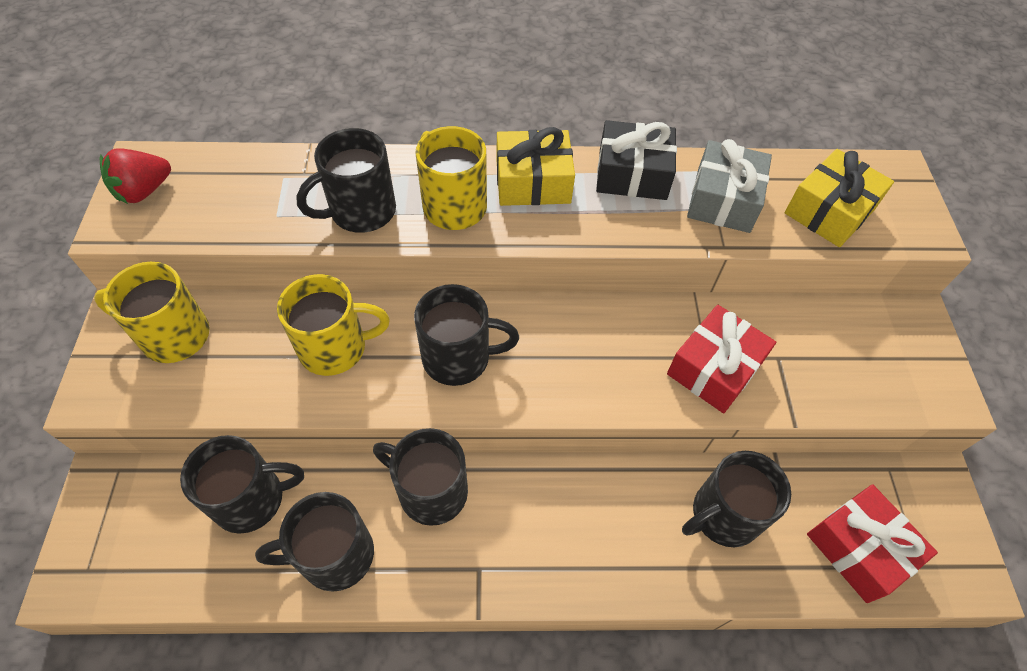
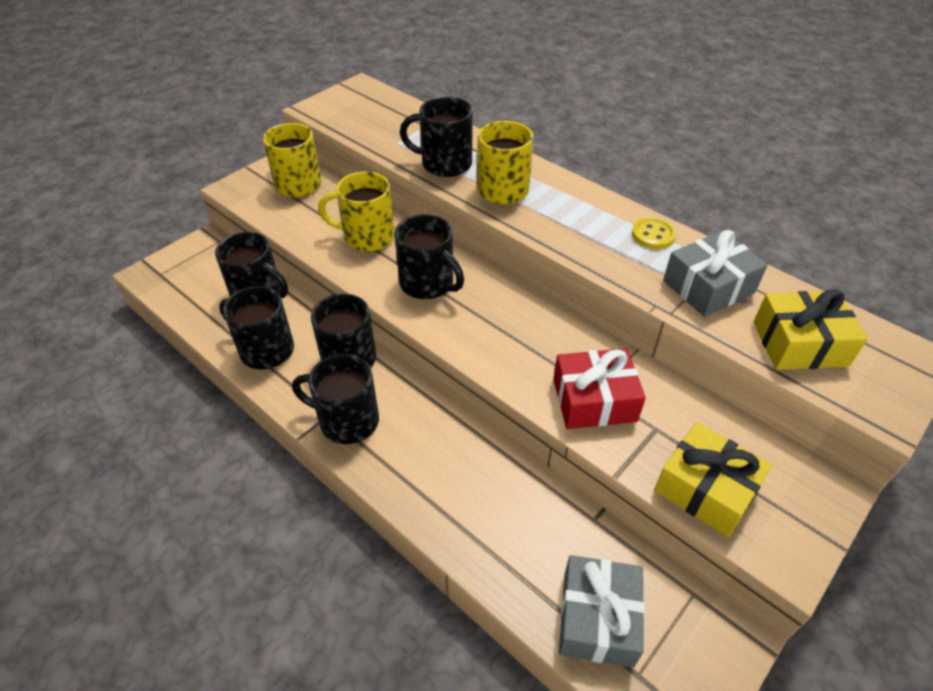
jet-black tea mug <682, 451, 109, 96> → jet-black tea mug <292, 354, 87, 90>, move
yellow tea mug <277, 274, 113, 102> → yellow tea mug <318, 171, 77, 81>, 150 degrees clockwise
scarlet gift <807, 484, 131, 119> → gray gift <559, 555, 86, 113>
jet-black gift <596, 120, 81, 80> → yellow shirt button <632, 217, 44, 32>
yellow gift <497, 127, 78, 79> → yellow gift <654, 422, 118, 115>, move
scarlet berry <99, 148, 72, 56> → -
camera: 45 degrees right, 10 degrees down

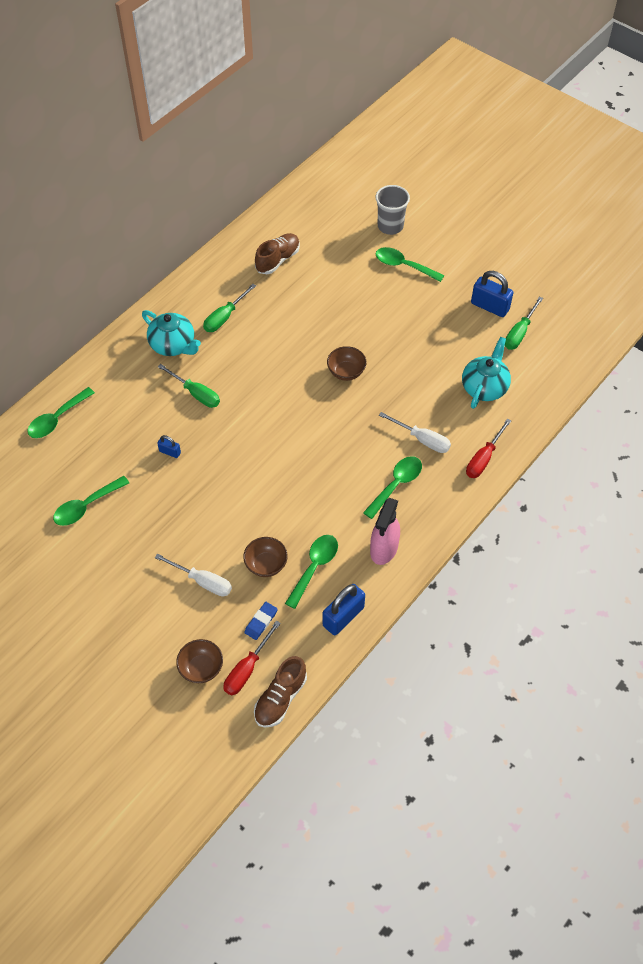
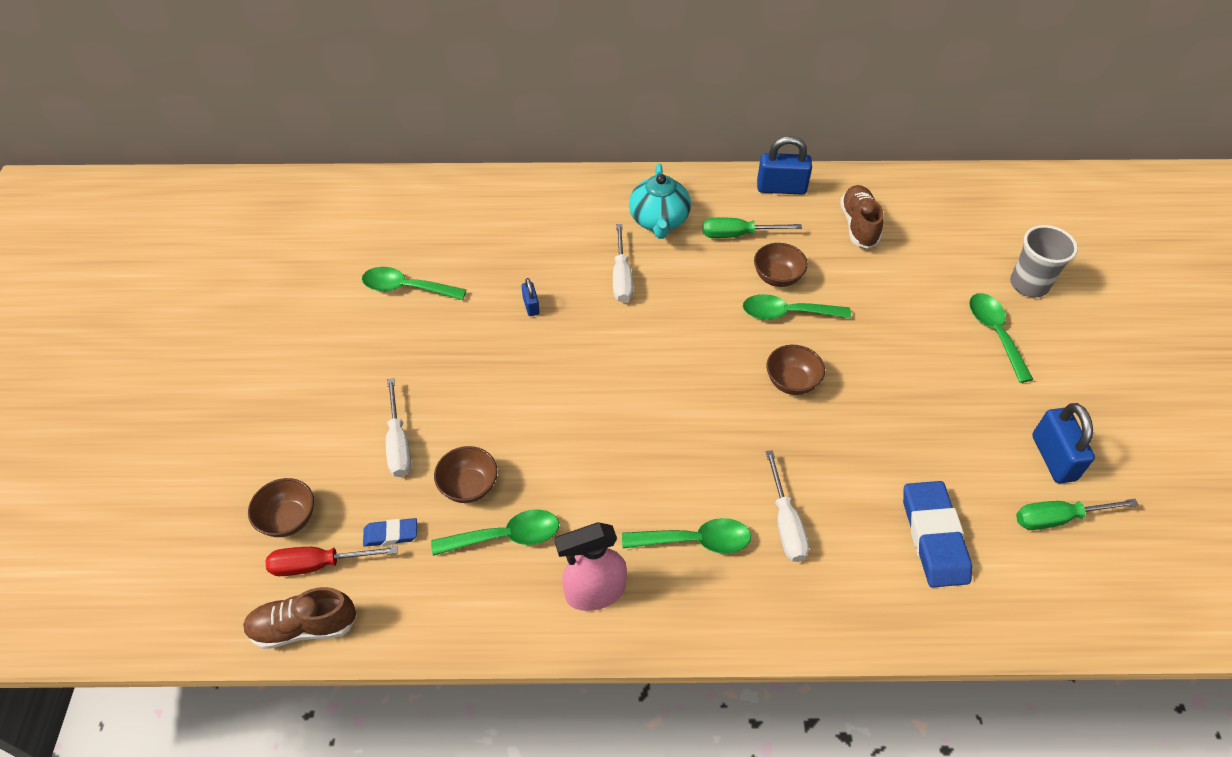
green hand screwdriver <158, 364, 62, 44> → snow-white hand screwdriver <613, 224, 20, 79>
green teaspoon <27, 387, 68, 51> → green teaspoon <743, 294, 108, 26>, move
- → brown serving bowl <754, 243, 54, 44>
cobalt lock <323, 584, 42, 51> → cobalt lock <757, 136, 55, 59>, move
brown lace-up shoe <255, 233, 45, 41> → brown lace-up shoe <840, 185, 44, 64>, 90 degrees counterclockwise
turquoise teapot <462, 337, 49, 72> → cobalt eraser <903, 481, 69, 107>
scarlet hand screwdriver <466, 418, 46, 60> → -
camera: 50 degrees right, 5 degrees down

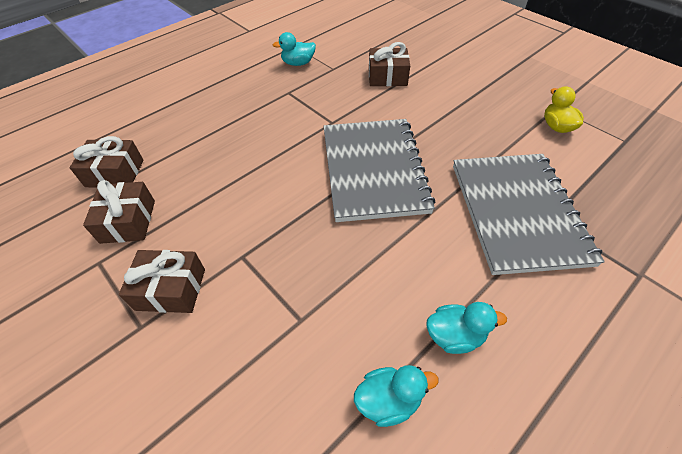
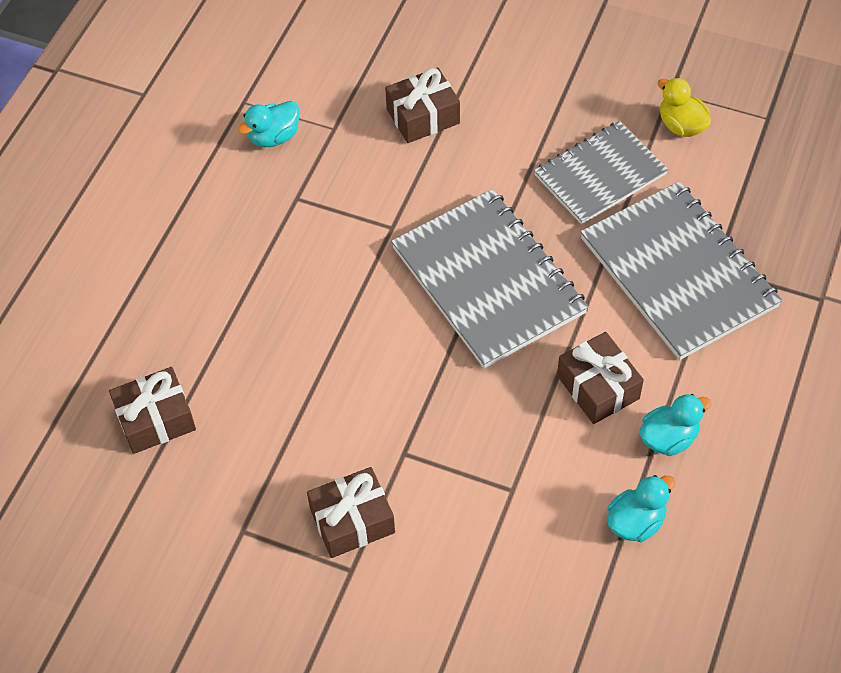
- → gray notepad <534, 121, 134, 104>
brown gift <83, 180, 72, 64> → brown gift <557, 332, 87, 92>, move
camera: 25 degrees left, 5 degrees up

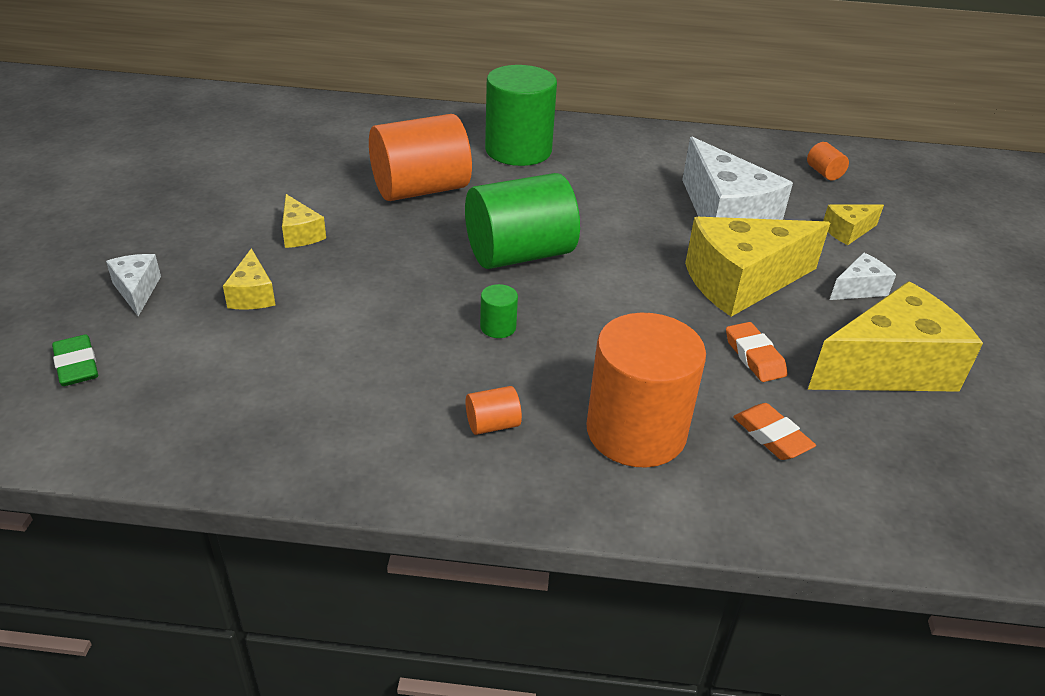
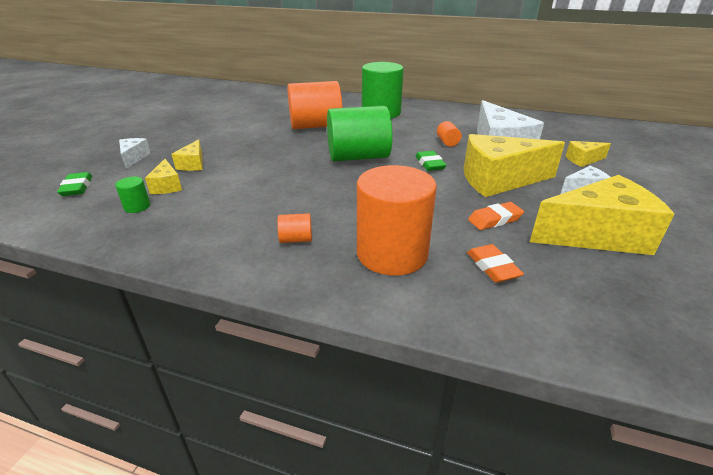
green cylinder shape <480, 284, 38, 54> → green cylinder shape <115, 177, 35, 36>, move
yellow piece of cheese <282, 194, 44, 54> → yellow piece of cheese <145, 159, 37, 35>, move
- → green eraser <415, 151, 32, 20>
orange-coloured cylinder shape <807, 142, 42, 39> → orange-coloured cylinder shape <437, 121, 25, 26>, move
orange-coloured eraser <726, 322, 61, 60> → orange-coloured eraser <468, 202, 56, 28>, 75 degrees clockwise
camera: 15 degrees right, 5 degrees down

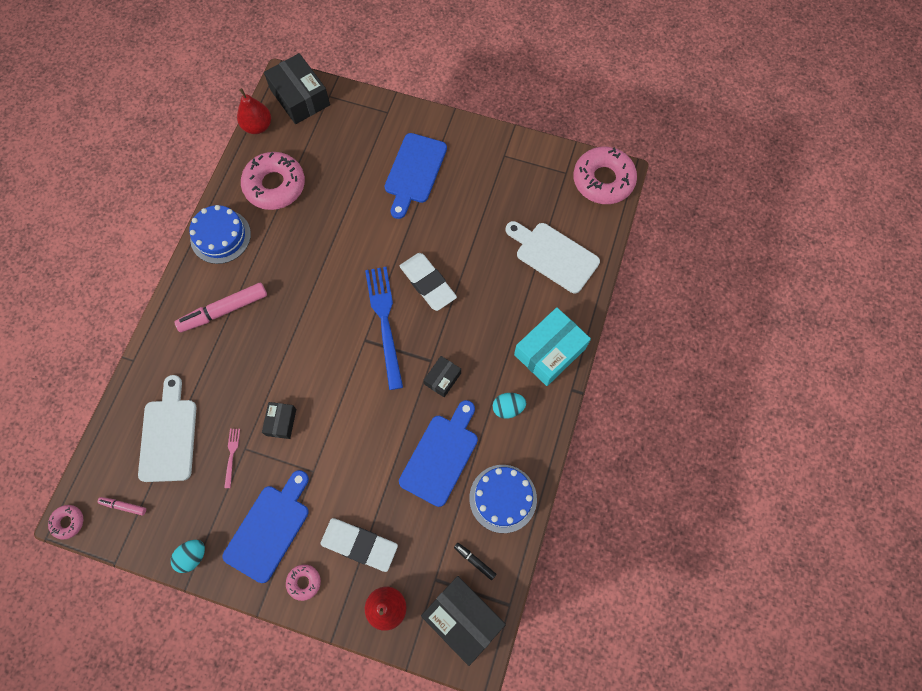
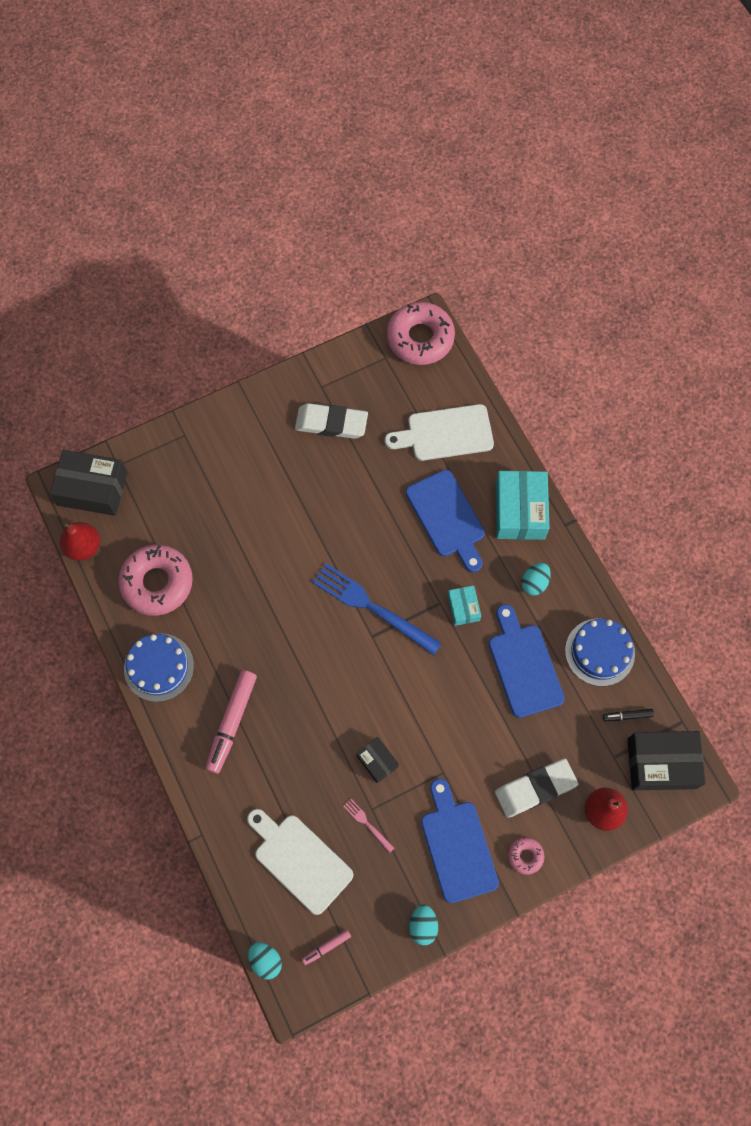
- → turquoise egg shape <248, 942, 34, 38>
snow-white eraser <400, 253, 57, 58> → snow-white eraser <295, 403, 73, 36>, move
cobalt chopping board <384, 133, 63, 86> → cobalt chopping board <406, 470, 79, 102>, move
jet-black box <424, 356, 37, 41> → turquoise box <447, 585, 34, 41>
pink donut <48, 505, 35, 34> → -
camera: 45 degrees left, 0 degrees up

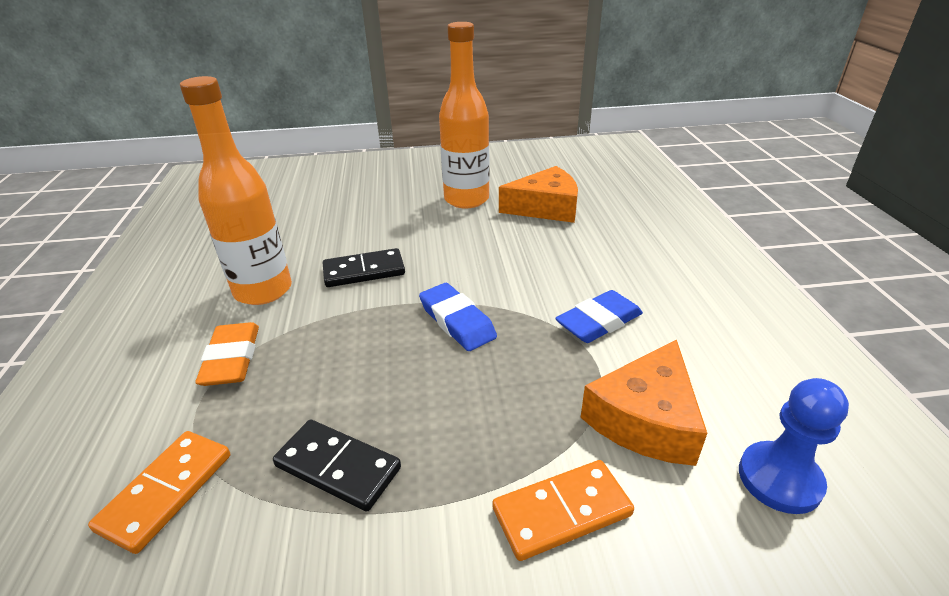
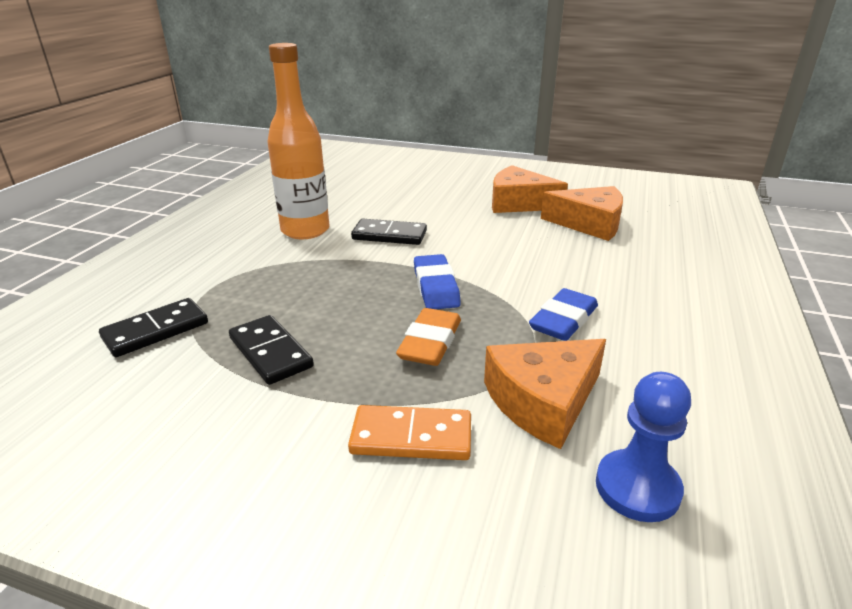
orange-coloured domino <88, 431, 142, 123> → jet-black domino <99, 298, 109, 59>
orange-coloured eraser <195, 322, 64, 64> → orange-coloured eraser <396, 308, 65, 58>, move
orange-coloured bottle <439, 22, 51, 187> → orange-coloured piece of cheese <492, 165, 76, 48>
cobalt eraser <555, 290, 88, 53> → cobalt eraser <529, 288, 69, 53>, 45 degrees counterclockwise
camera: 25 degrees right, 5 degrees down

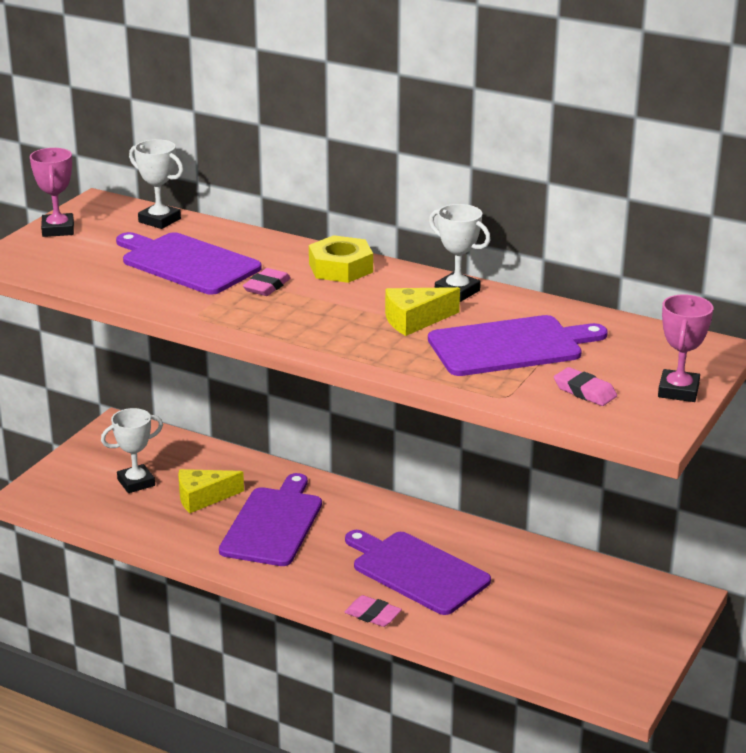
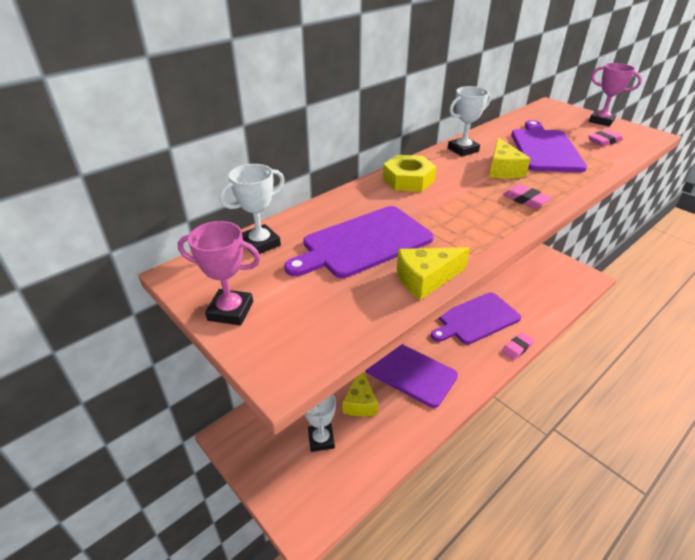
- → yellow piece of cheese <396, 247, 74, 53>
pink eraser <243, 268, 48, 28> → pink eraser <503, 184, 49, 25>, move
camera: 70 degrees left, 10 degrees up

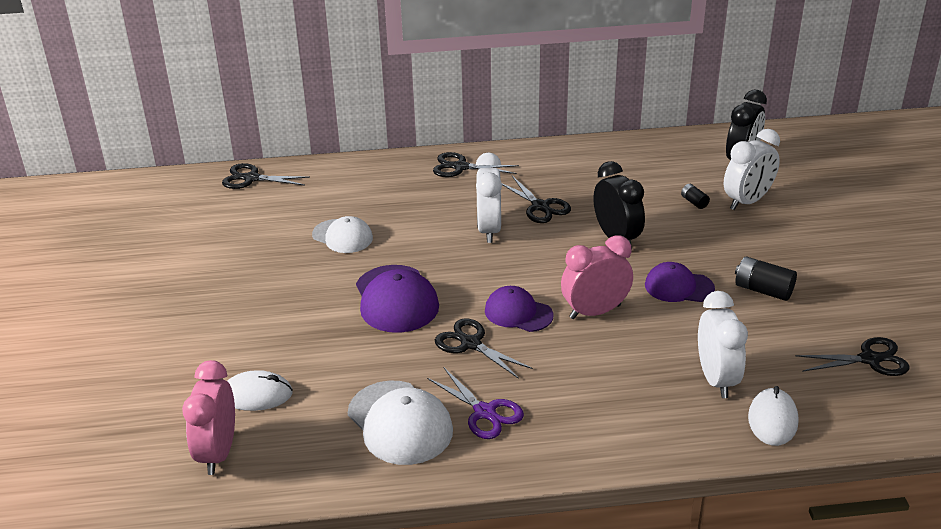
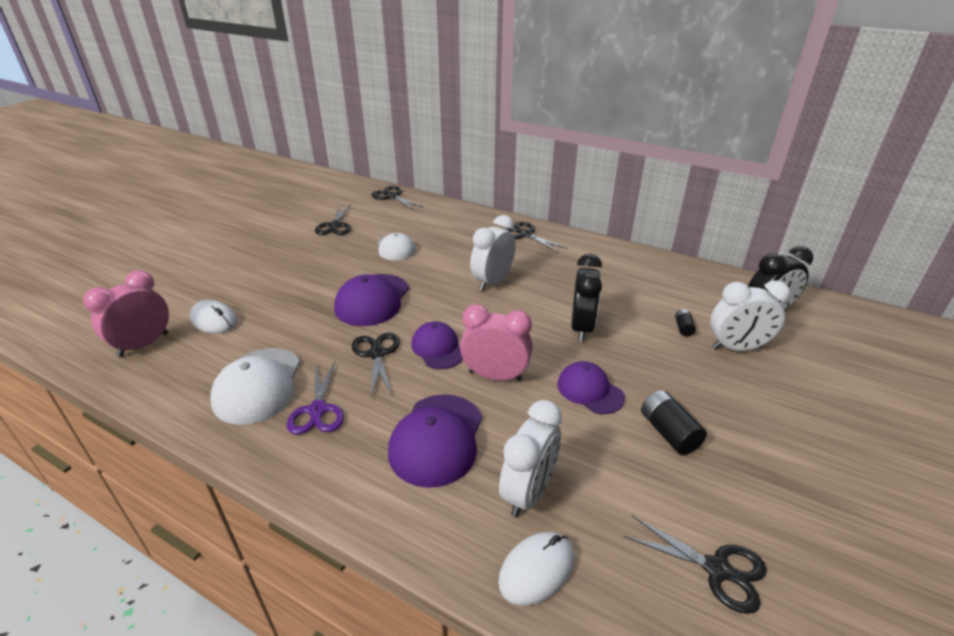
jet-black scissors <502, 176, 69, 47> → jet-black scissors <315, 204, 36, 31>, move
- → purple cap <388, 394, 94, 94>
camera: 35 degrees right, 0 degrees up

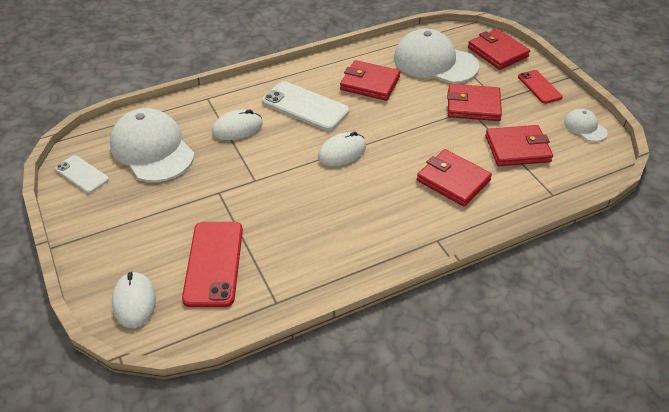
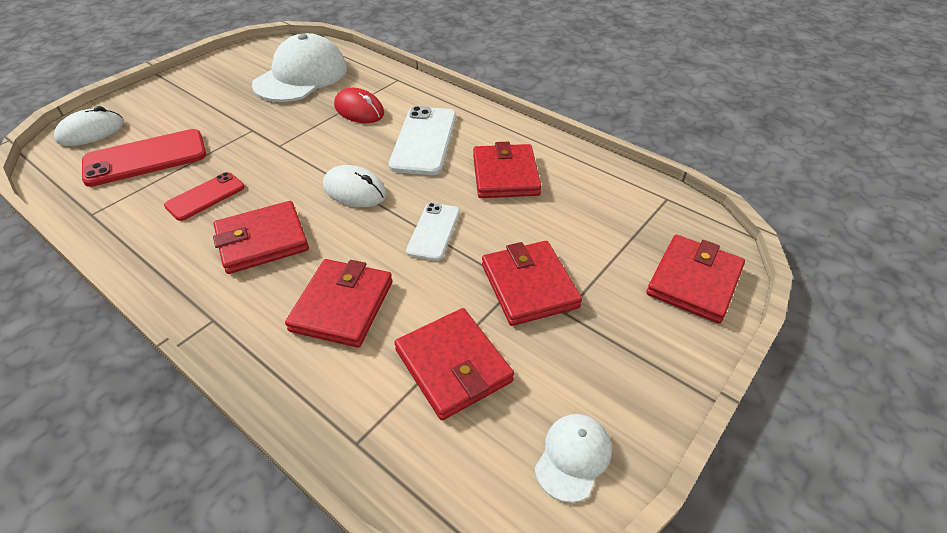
scarlet phone <518, 70, 45, 34> → scarlet phone <164, 172, 81, 49>, move
- → scarlet billfold <213, 201, 96, 73>
snow-white PC mouse <212, 110, 51, 30> → scarlet PC mouse <334, 88, 50, 35>
snow-white phone <55, 155, 54, 38> → snow-white phone <406, 203, 54, 58>, move
snow-white cap <394, 28, 85, 56> → -
camera: 65 degrees right, 0 degrees up

